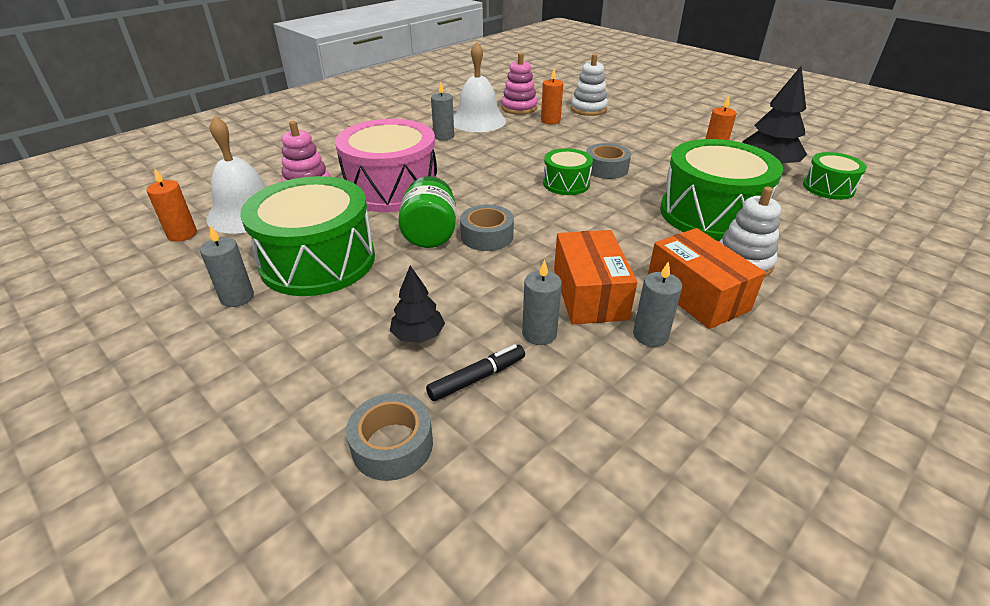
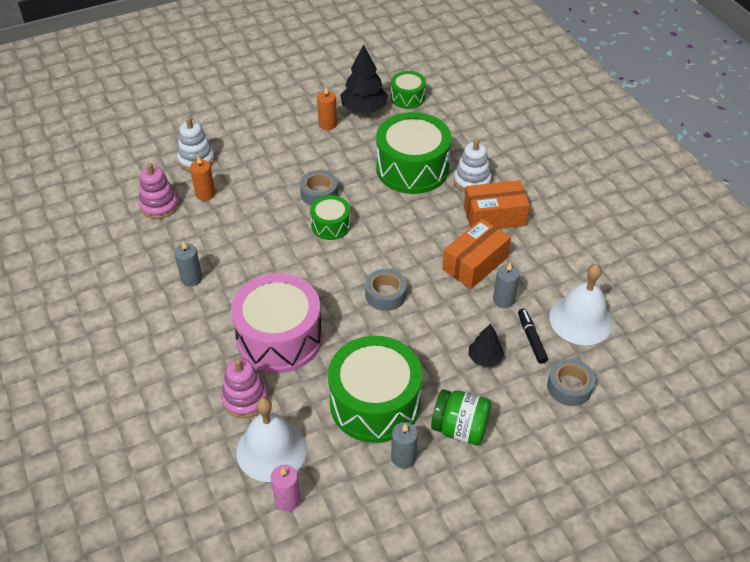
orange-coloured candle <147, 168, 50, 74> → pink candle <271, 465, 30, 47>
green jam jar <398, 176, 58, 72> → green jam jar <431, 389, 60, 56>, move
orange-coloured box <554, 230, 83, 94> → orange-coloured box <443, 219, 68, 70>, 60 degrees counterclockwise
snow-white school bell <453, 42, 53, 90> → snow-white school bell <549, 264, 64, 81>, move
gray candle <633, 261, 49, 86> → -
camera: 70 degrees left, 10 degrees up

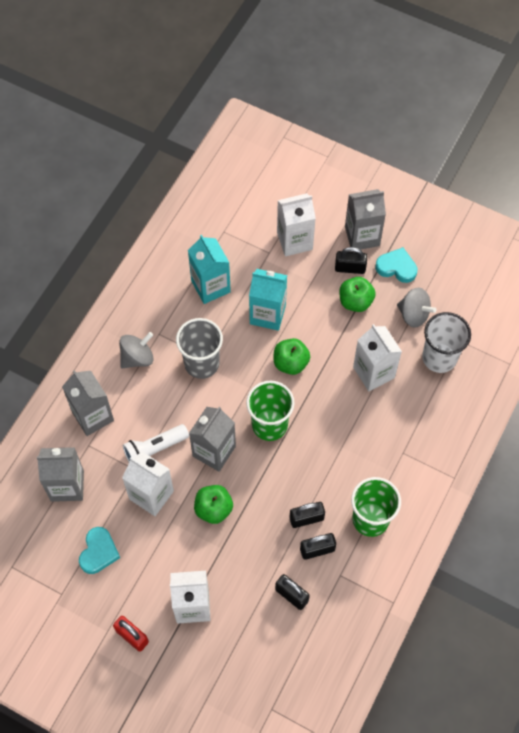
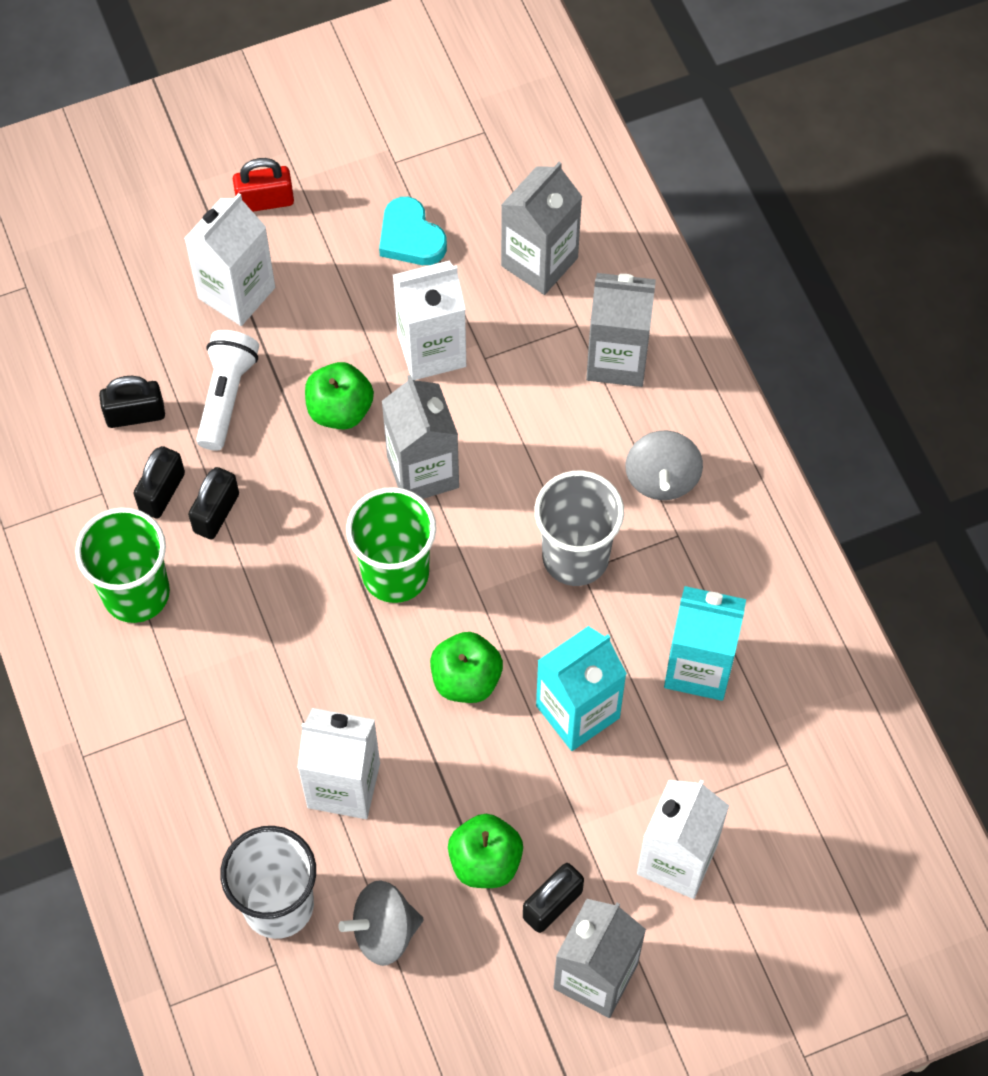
snow-white torch <123, 424, 66, 38> → snow-white torch <196, 330, 63, 121>, move
turquoise love heart <375, 247, 43, 36> → -
camera: 130 degrees right, 0 degrees up

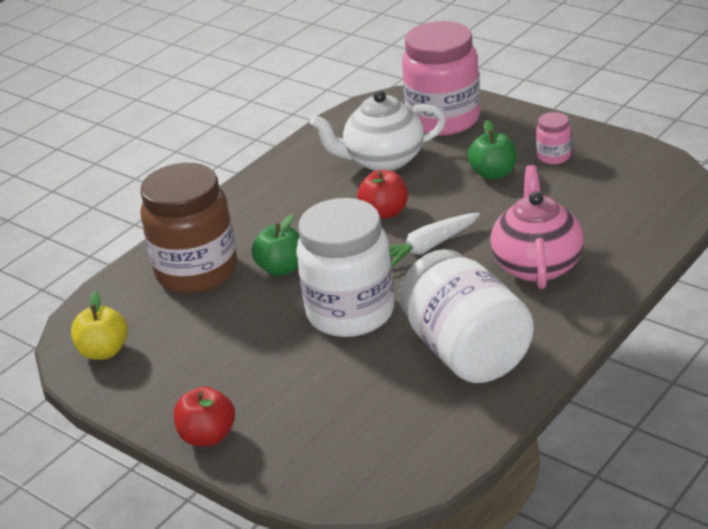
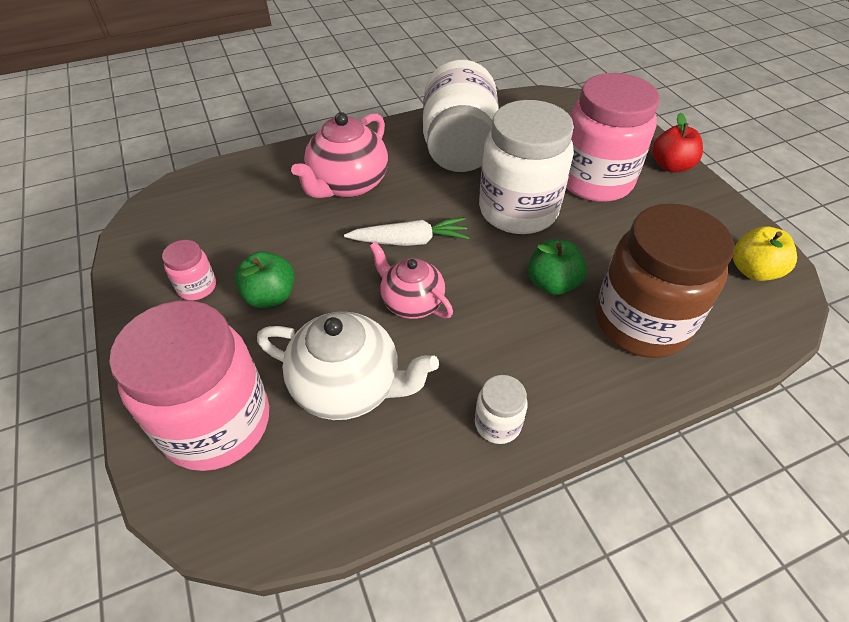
scarlet toy apple <357, 170, 51, 49> → pink teapot <370, 242, 83, 77>
- → snow-white jam jar <475, 375, 53, 69>
- → pink jam jar <566, 73, 94, 129>
camera: 155 degrees left, 15 degrees up

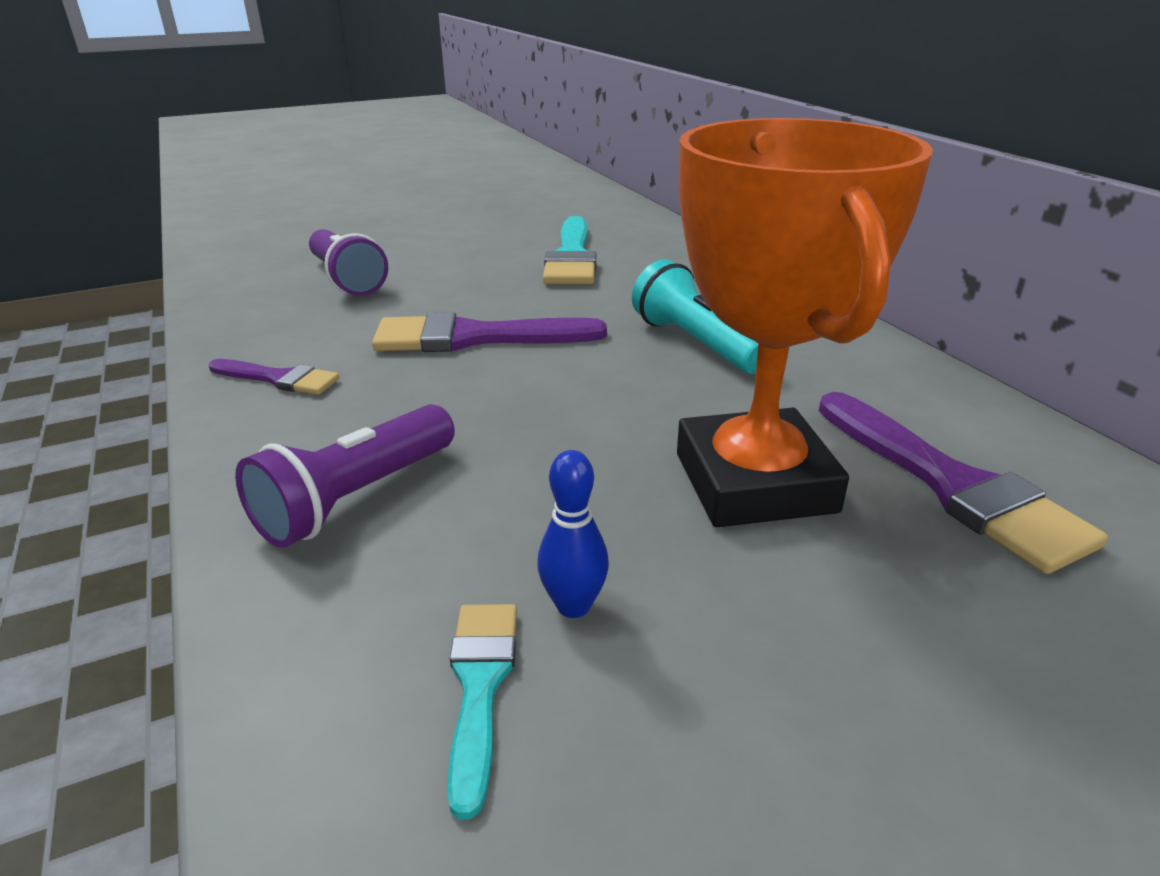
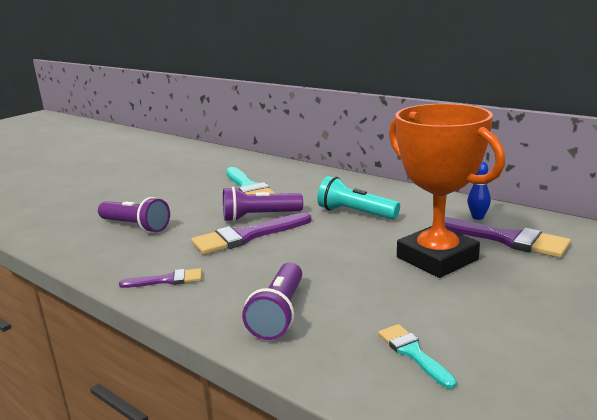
- → purple torch <223, 187, 80, 35>
cobalt skittle <537, 450, 72, 168> → cobalt skittle <468, 161, 23, 59>, move
camera: 25 degrees left, 10 degrees down

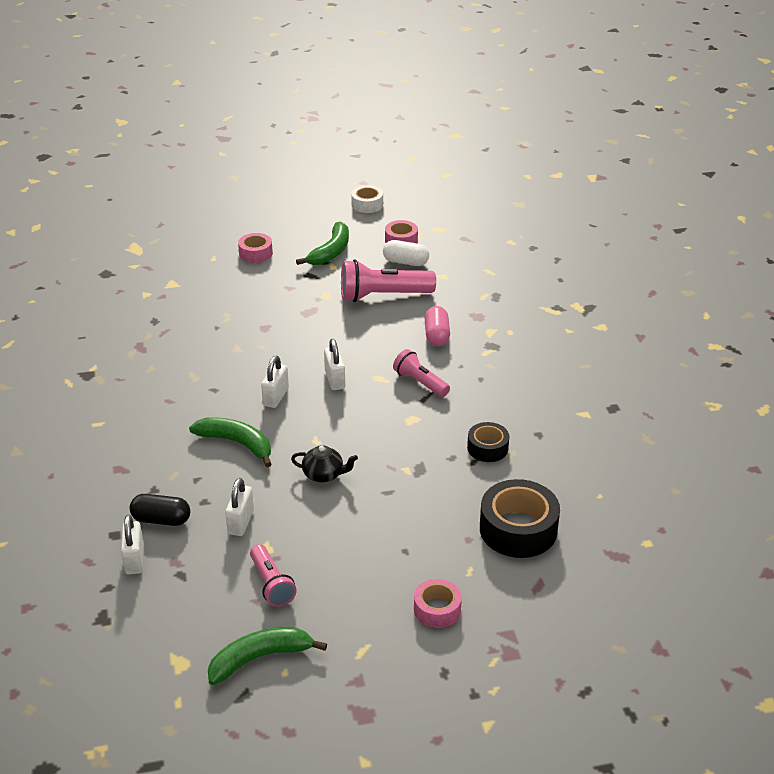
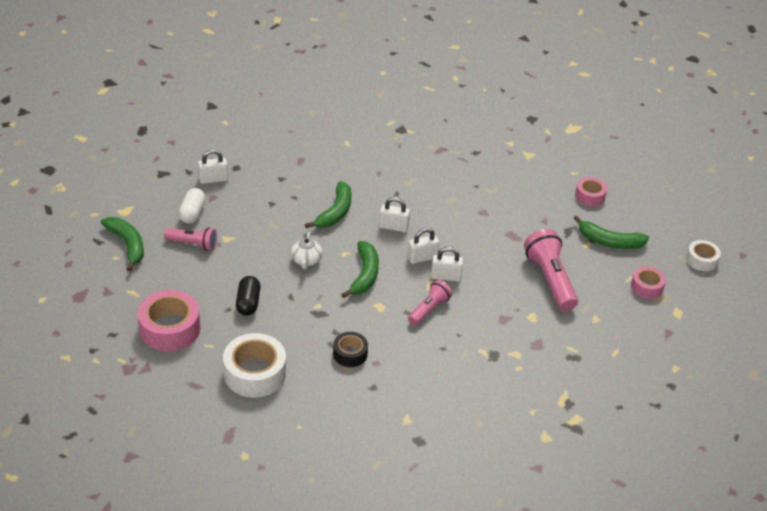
pink sticky tape <414, 579, 48, 49> → pink sticky tape <138, 290, 62, 61>, x1.76
pink torch <250, 544, 47, 63> → pink torch <164, 227, 53, 24>, 135 degrees counterclockwise
snow-white capsule <383, 240, 46, 26> → snow-white capsule <179, 188, 27, 36>, move
jet-black sticky tape <480, 479, 80, 79> → snow-white sticky tape <223, 333, 63, 65>
jet-black capsule <129, 494, 61, 32> → jet-black capsule <236, 276, 25, 40>, move
jet-black teapot <291, 445, 67, 38> → snow-white teapot <291, 233, 31, 36>
- → green toy banana <341, 241, 38, 57>
snow-white lock <225, 478, 29, 58> → snow-white lock <431, 247, 32, 34>, move
pink capsule <425, 306, 25, 40> → -
camera: 80 degrees right, 5 degrees up

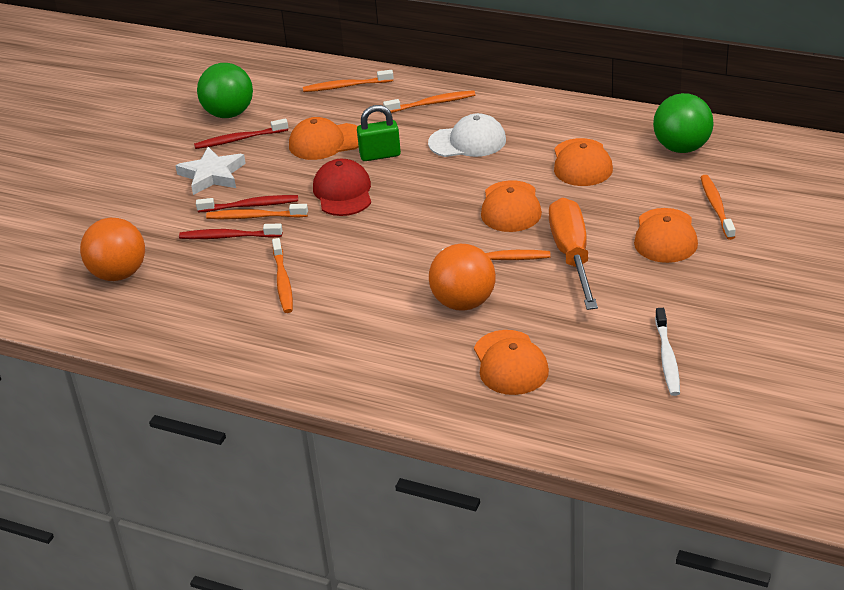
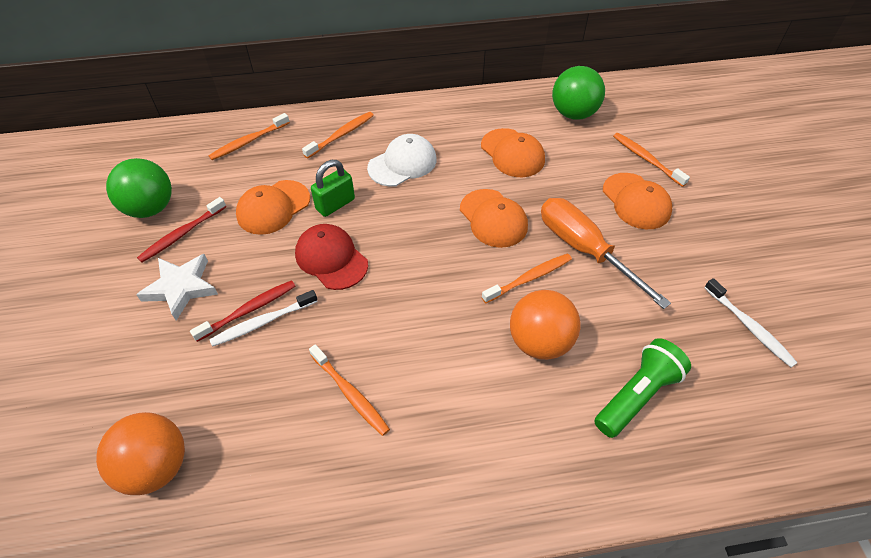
orange-coloured toothbrush <206, 204, 102, 15> → snow-white toothbrush <209, 290, 109, 57>
orange-coloured cap <474, 330, 75, 65> → green torch <594, 338, 97, 100>
scarlet toothbrush <179, 223, 104, 16> → -
camera: 35 degrees left, 15 degrees up

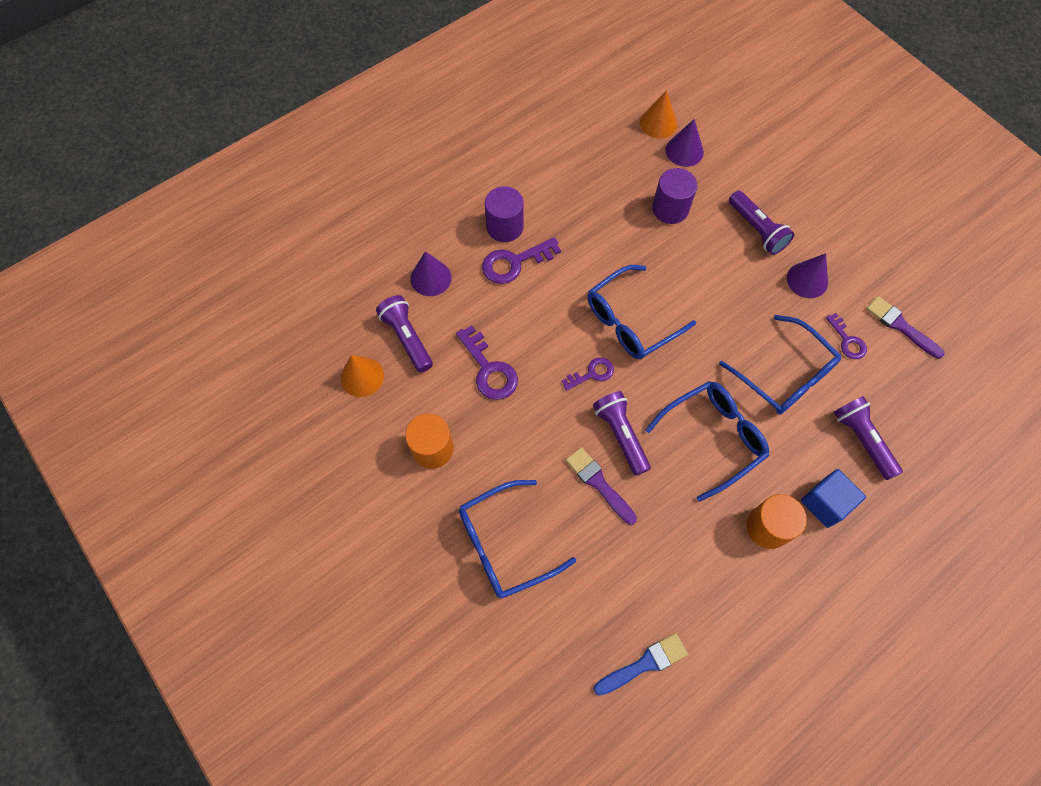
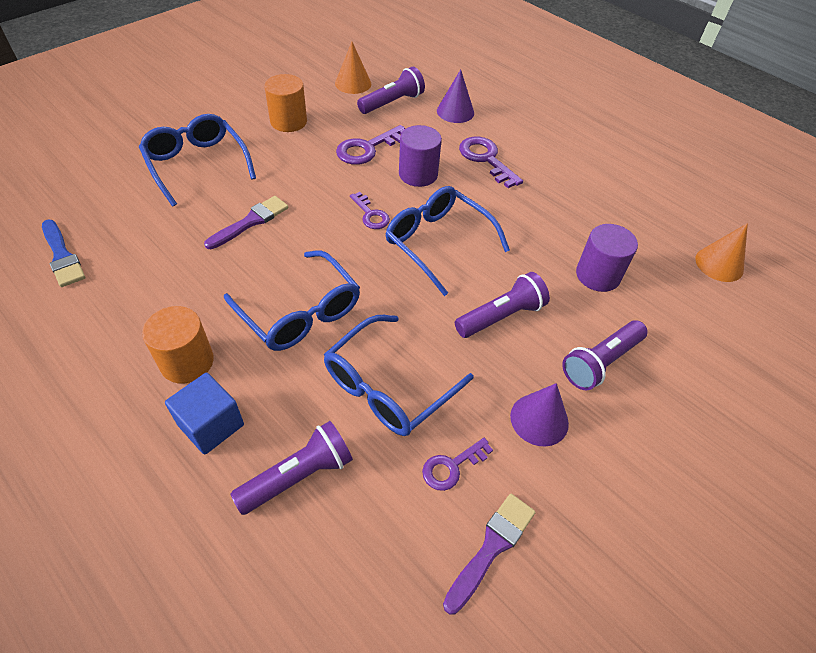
purple cylinder shape <485, 186, 39, 56> → purple cylinder shape <399, 125, 43, 62>, move
purple torch <593, 391, 58, 85> → purple torch <455, 272, 95, 66>, move
purple cone <665, 119, 39, 48> → -
camera: 80 degrees right, 15 degrees down

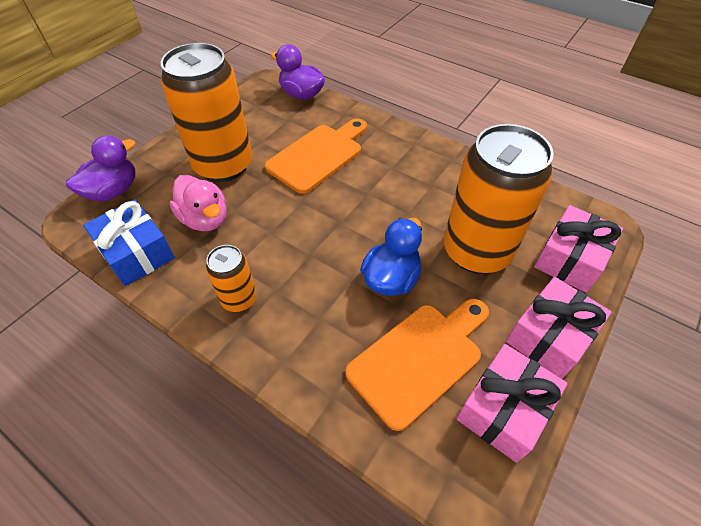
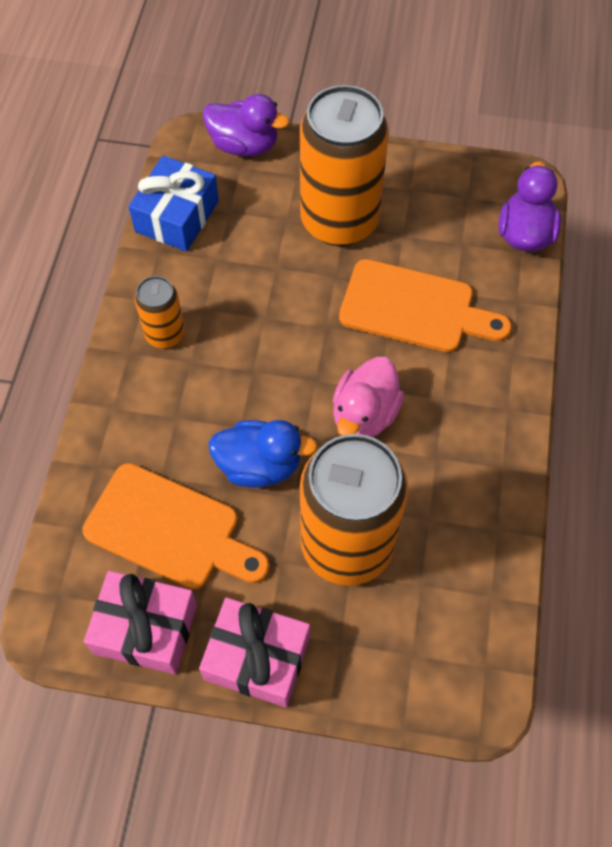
pink toy duck <169, 175, 58, 56> → pink toy duck <333, 357, 71, 80>, move
pink gift <534, 205, 89, 88> → -
camera: 65 degrees right, 10 degrees up

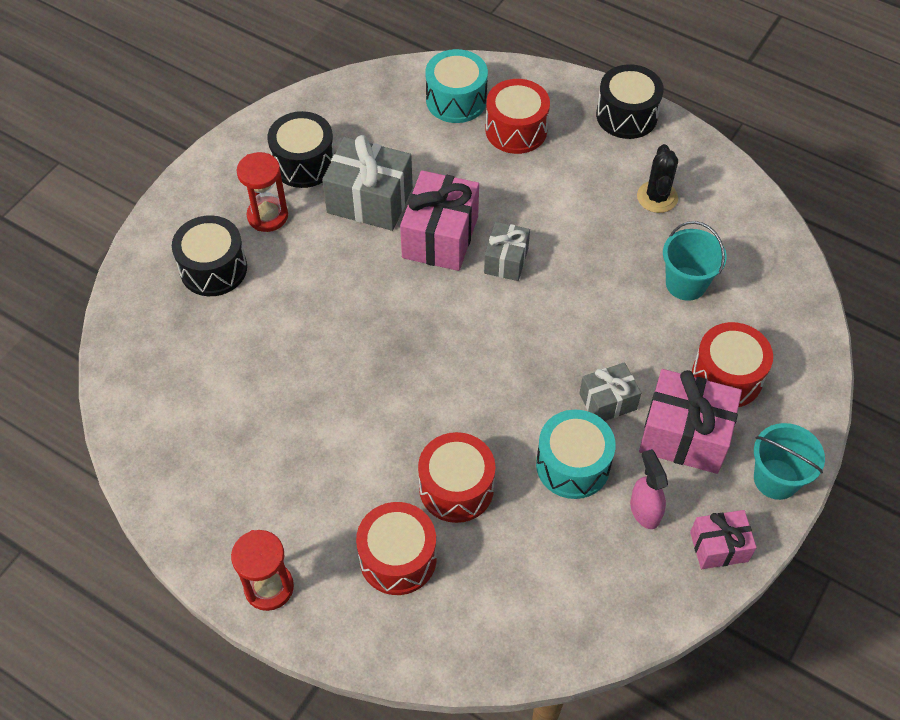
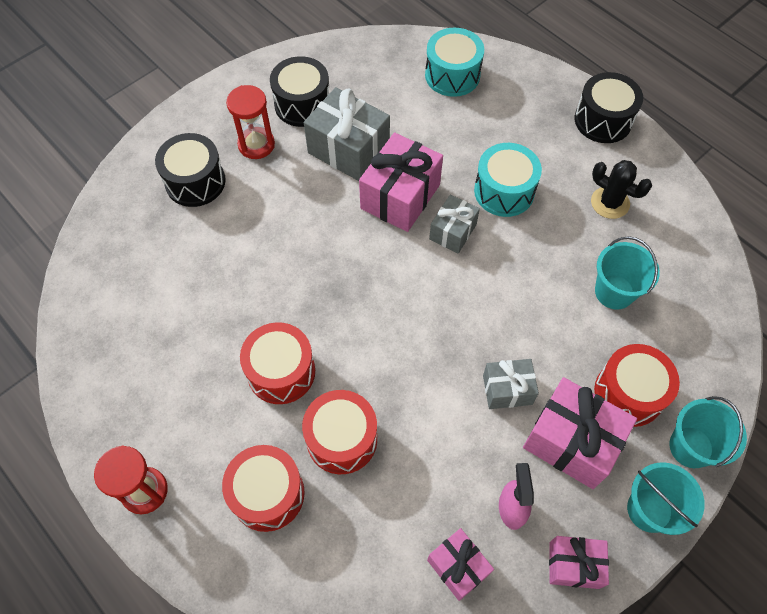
scarlet toy drum <485, 79, 65, 75> → scarlet toy drum <240, 322, 75, 82>, move
- → pink gift <427, 528, 67, 73>
turquoise toy drum <536, 410, 80, 89> → turquoise toy drum <474, 143, 68, 74>, move
jet-black cactus <637, 144, 41, 69> → jet-black cactus <591, 160, 61, 59>, 75 degrees counterclockwise
- → turquoise pail <669, 396, 78, 72>
camera: 15 degrees right, 5 degrees up

